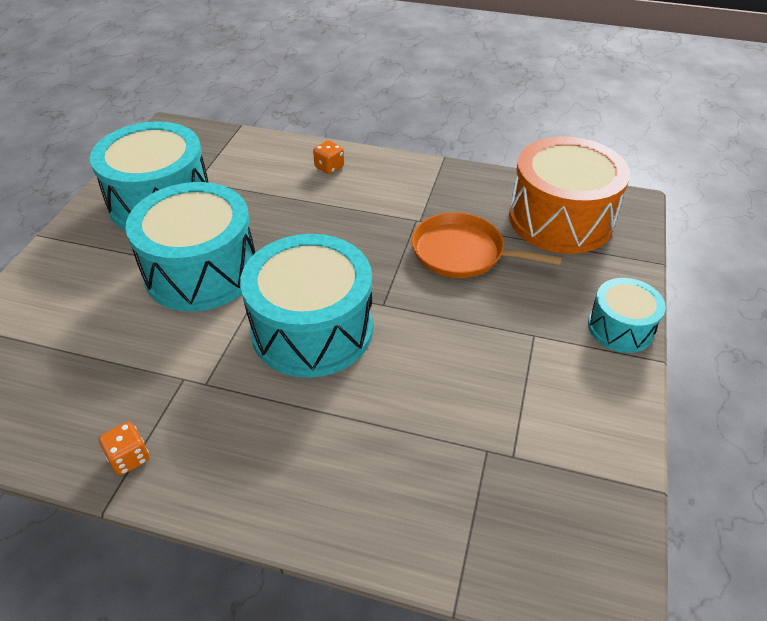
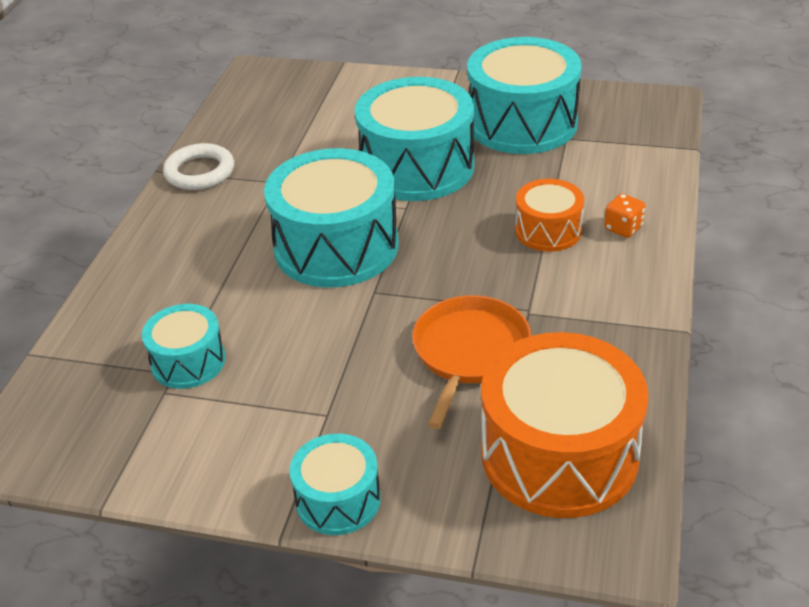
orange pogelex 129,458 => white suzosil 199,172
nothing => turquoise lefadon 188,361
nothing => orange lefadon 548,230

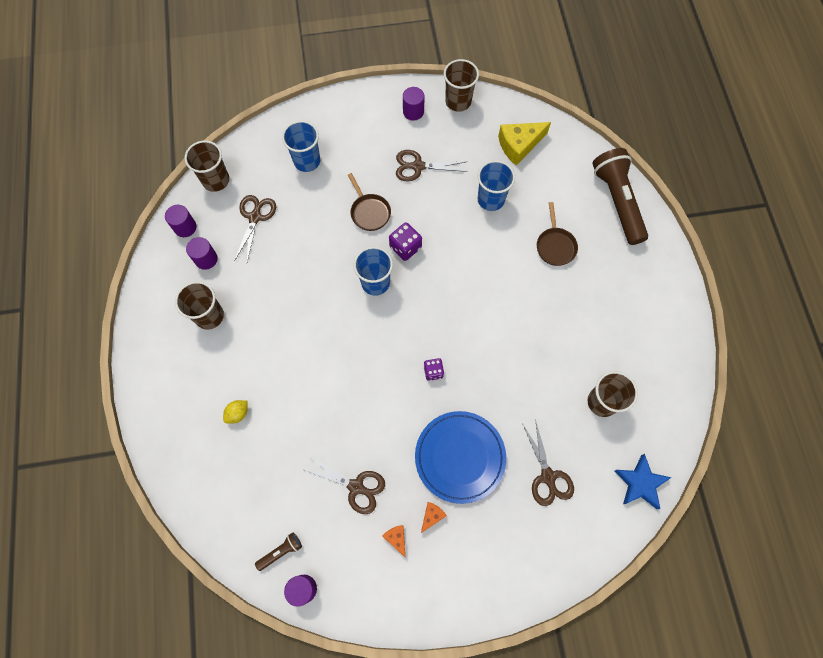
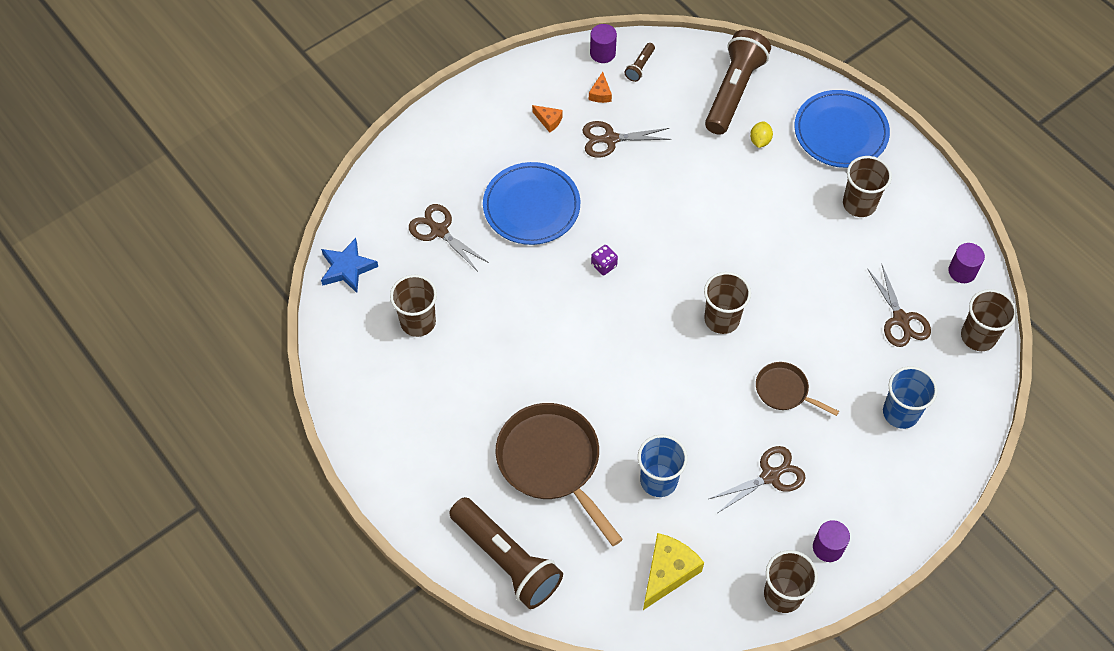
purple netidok 206,259 => nothing
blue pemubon 375,282 => brown pemubon 721,319
purple pogelex 405,247 => nothing
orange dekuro 432,516 => orange dekuro 600,94, moved
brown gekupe 555,246 => brown gekupe 552,463, x1.91
nothing => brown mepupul 734,91
nothing => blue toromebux 840,132

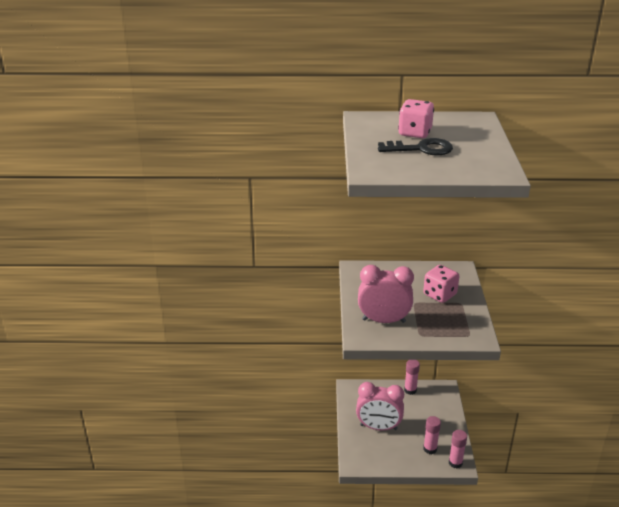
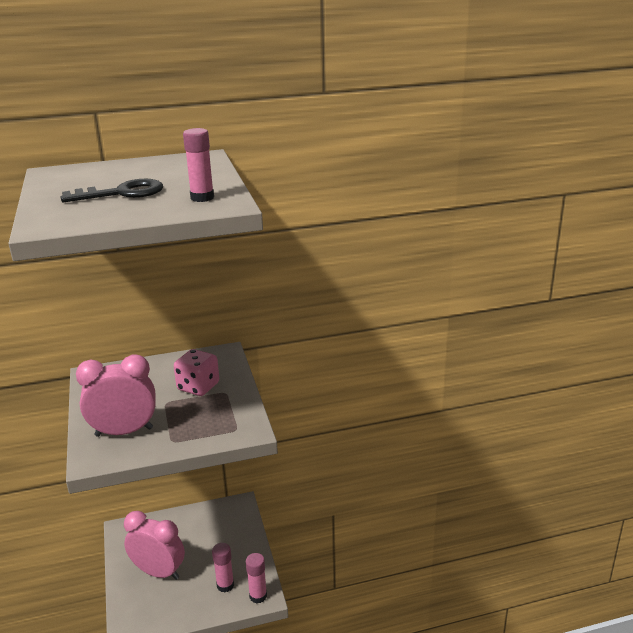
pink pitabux 378,427 => pink pitabux 158,572, 150 degrees counterclockwise
pink pogelex 414,133 => nothing
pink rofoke 410,390 => pink rofoke 202,198, moved

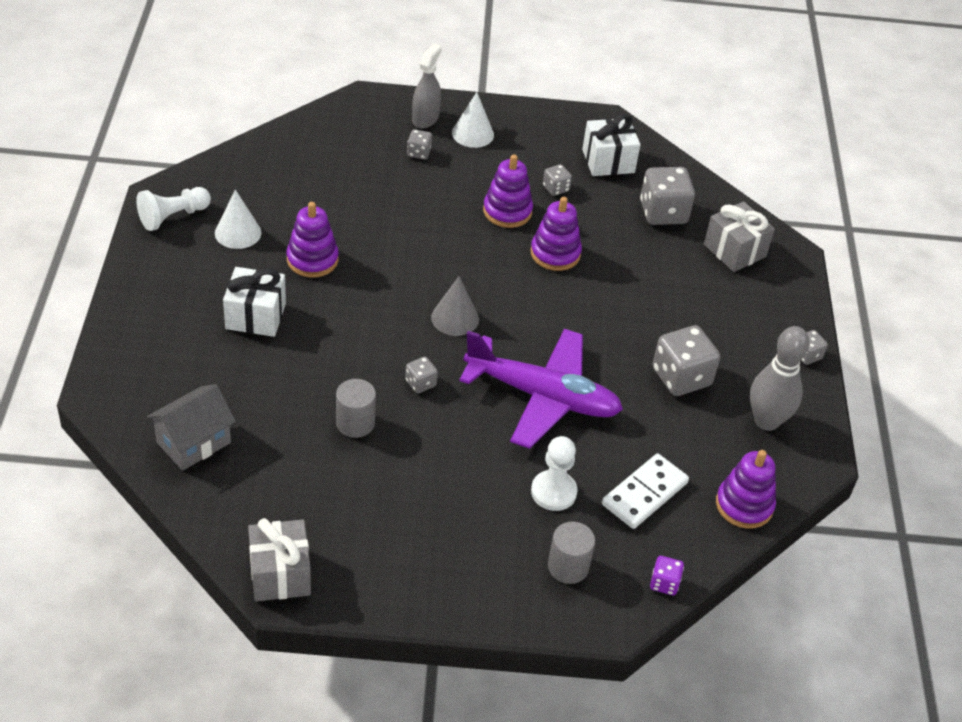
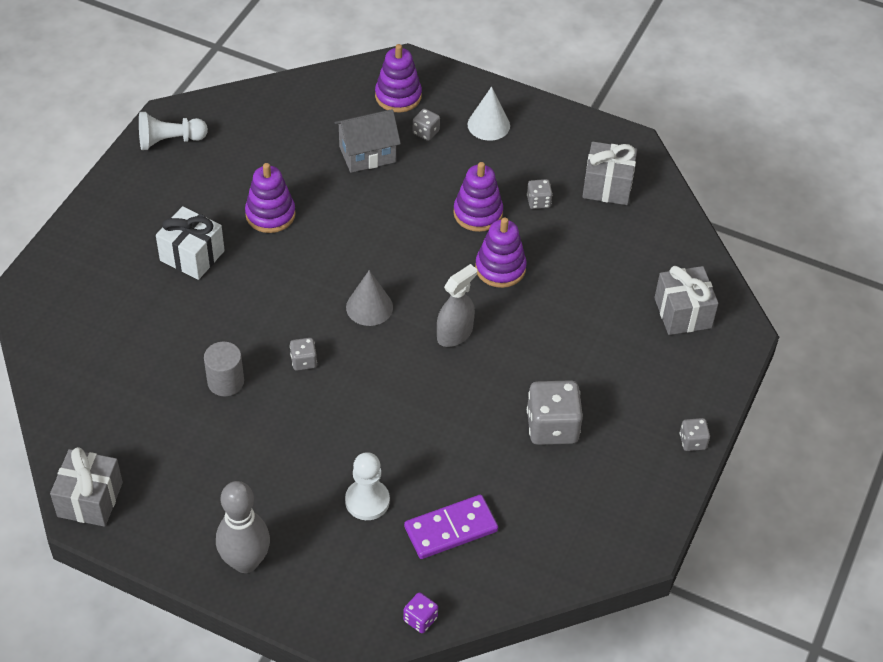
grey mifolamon 194,442 => grey mifolamon 367,154, moved
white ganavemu 238,232 => nothing
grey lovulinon 425,118 => grey lovulinon 454,334, moved
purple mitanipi 542,396 => nothing
grey netidok 568,567 => nothing
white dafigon 608,161 => grey dafigon 607,186
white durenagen 645,494 => purple durenagen 451,529
grey pogelex 663,213 => nothing
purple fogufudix 744,505 => purple fogufudix 398,96, moved
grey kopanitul 766,421 => grey kopanitul 245,561, moved

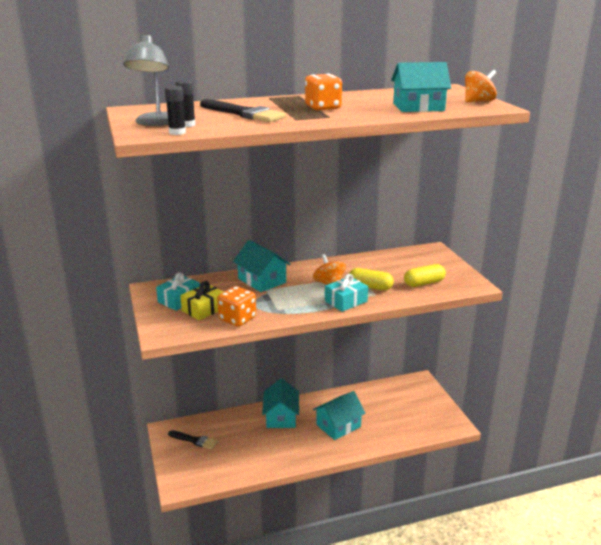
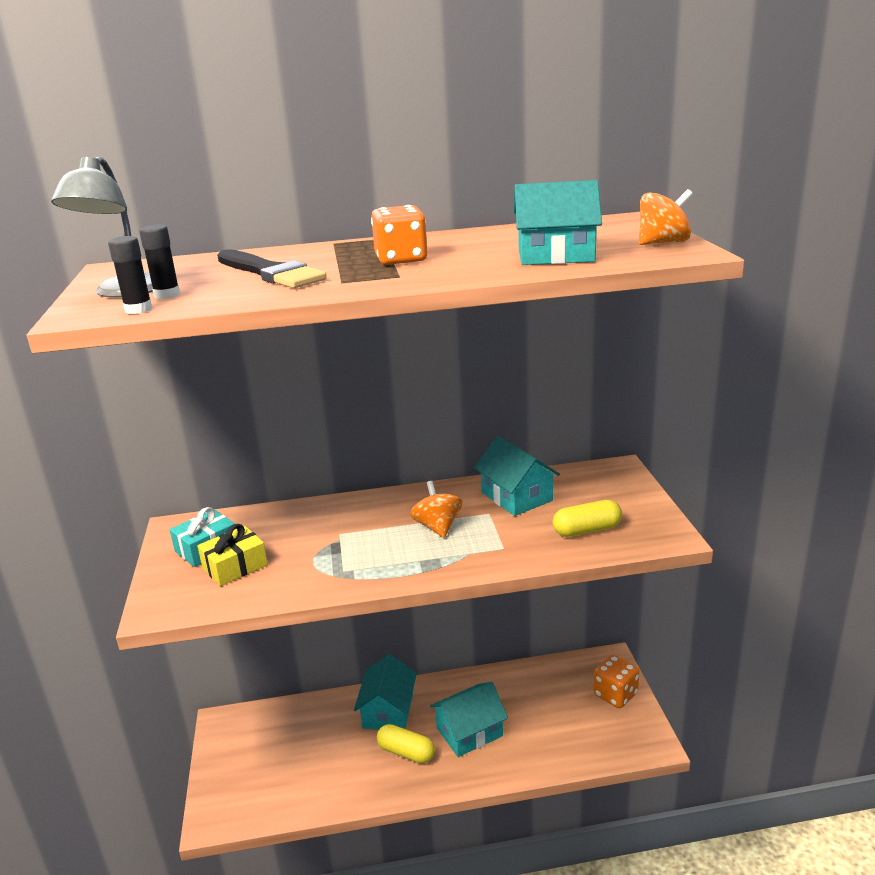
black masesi 194,440 => nothing
orange pogelex 237,319 => orange pogelex 615,694, moved
turquoise mifolamon 262,280 => turquoise mifolamon 516,496, moved
turquoise dafigon 346,301 => nothing
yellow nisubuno 370,287 => yellow nisubuno 406,752, moved

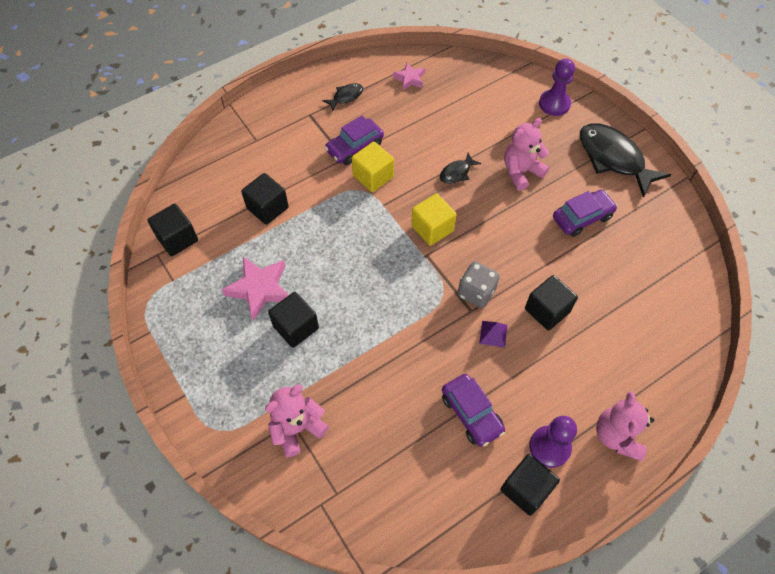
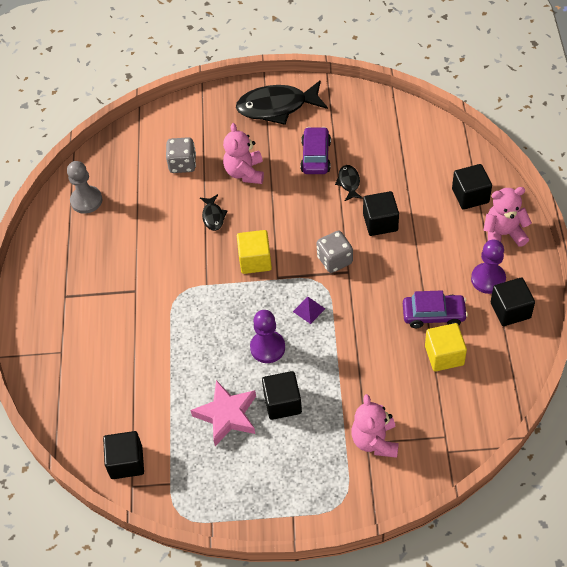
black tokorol 267,208 => black tokorol 470,196, moved
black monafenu 346,97 => black monafenu 349,183, moved
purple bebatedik 354,147 => nothing
yellow tokorol 373,176 => yellow tokorol 444,355, moved
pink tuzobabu 410,79 => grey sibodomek 86,200
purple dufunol 493,334 => purple dufunol 309,310, moved
purple sibodomek 554,104 => purple sibodomek 267,348, moved
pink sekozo 617,436 => pink sekozo 503,234, 135 degrees clockwise
nothing => grey pogelex 182,164

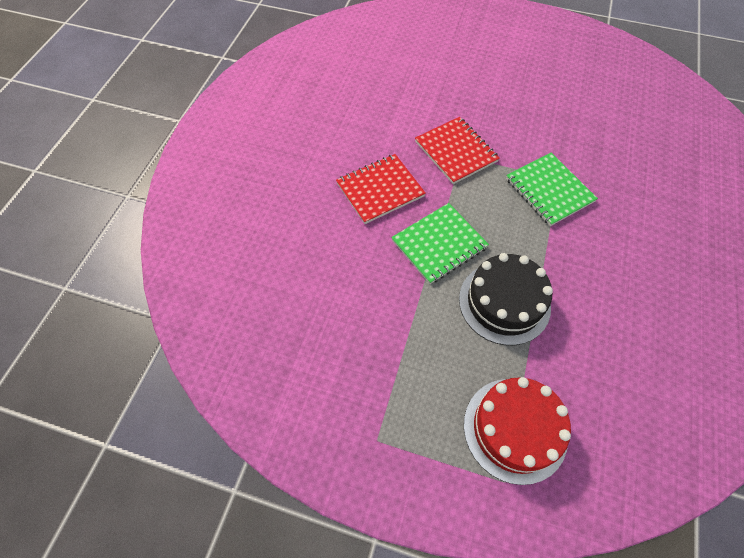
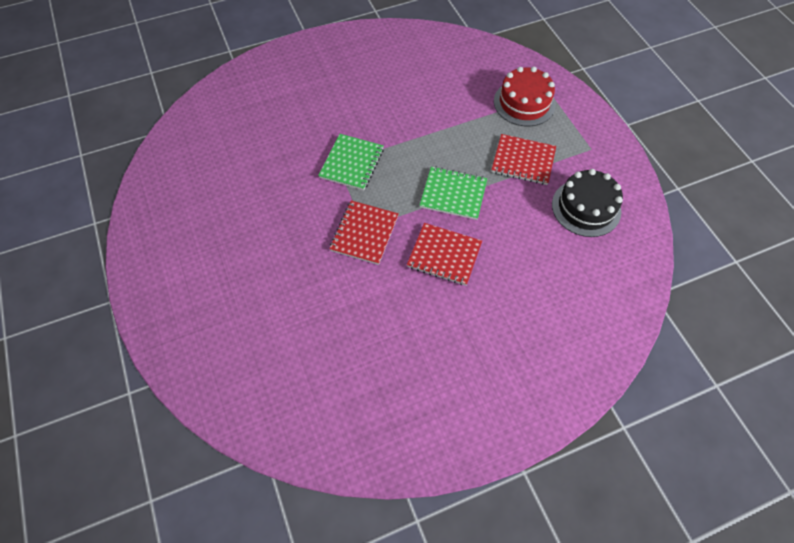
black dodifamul 504,302 => black dodifamul 586,208, moved
nothing => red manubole 523,161

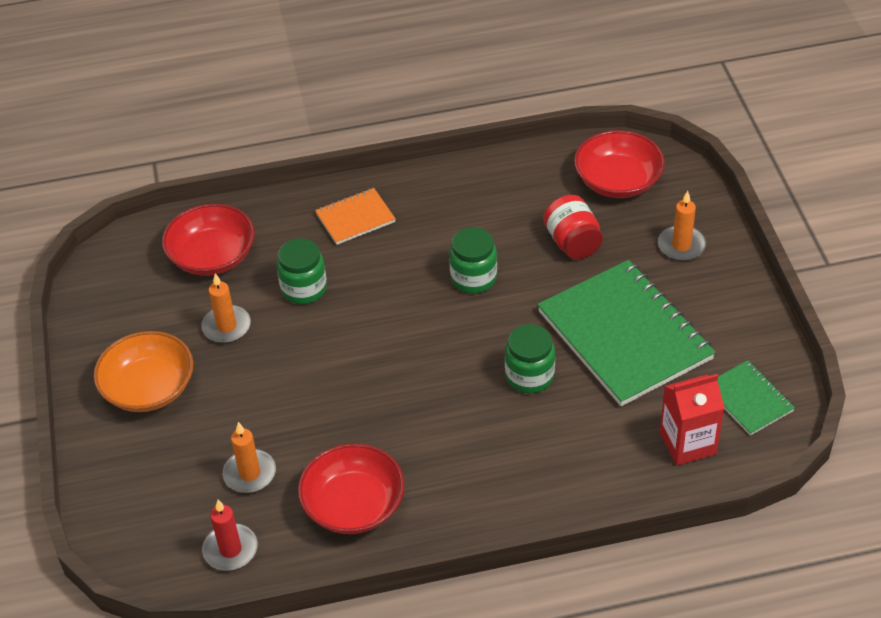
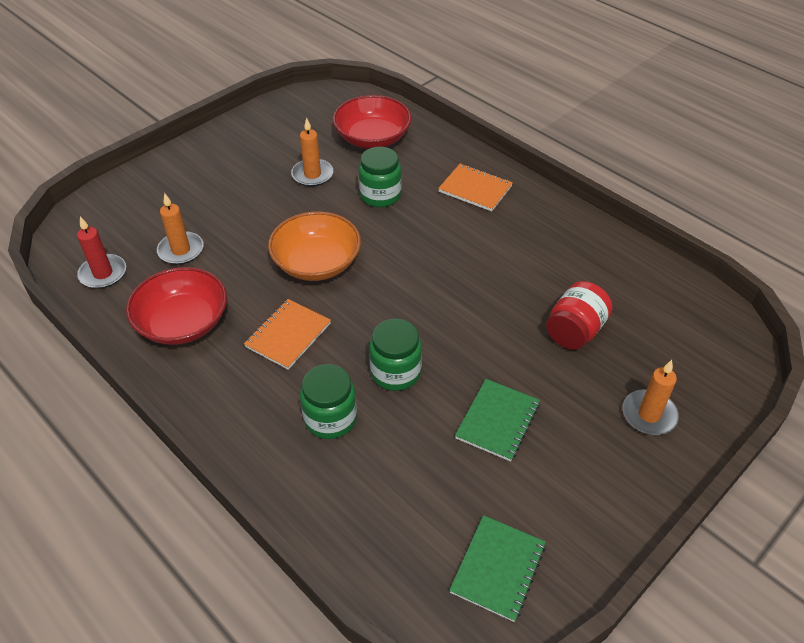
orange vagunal 149,388 => orange vagunal 317,263, moved
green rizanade 473,278 => green rizanade 330,419, moved
green manubole 624,335 => green manubole 497,421, x0.48
red vagunal 618,181 => nothing
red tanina 688,443 => nothing
nothing => orange manubole 288,335

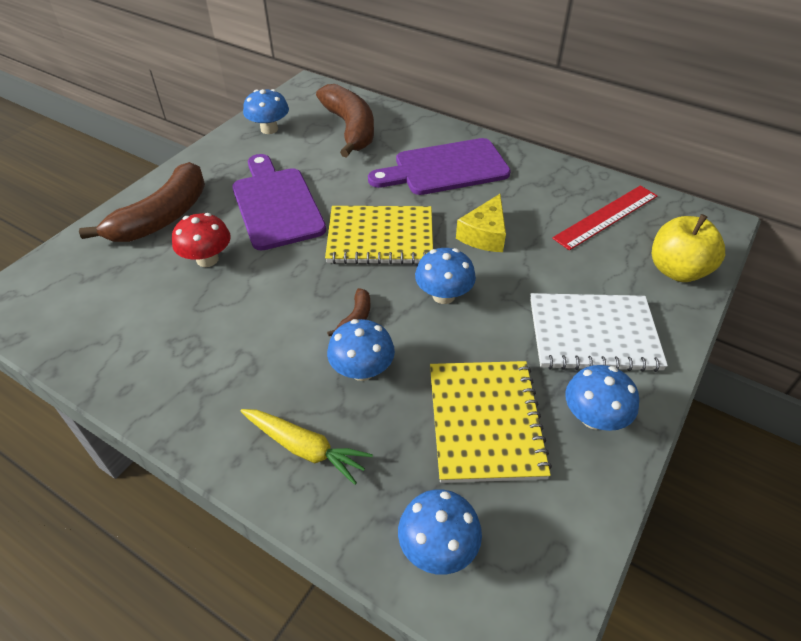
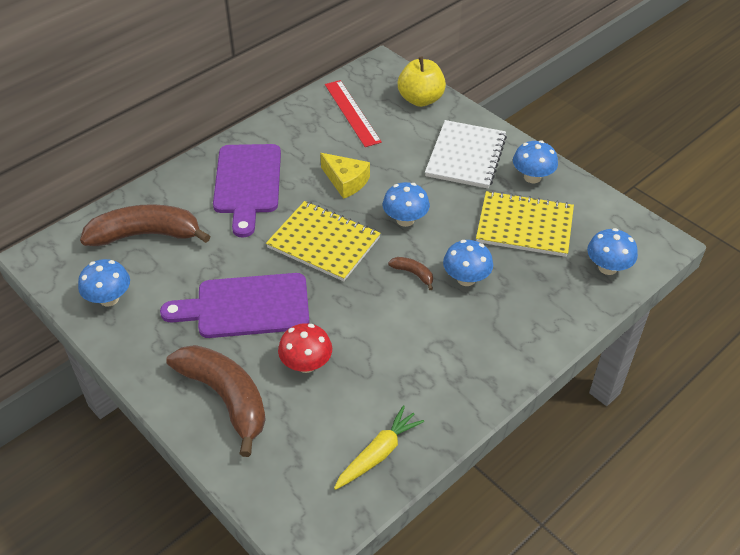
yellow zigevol 305,448 => yellow zigevol 378,454, moved
yellow manubole 380,237 => yellow manubole 323,243, 75 degrees counterclockwise

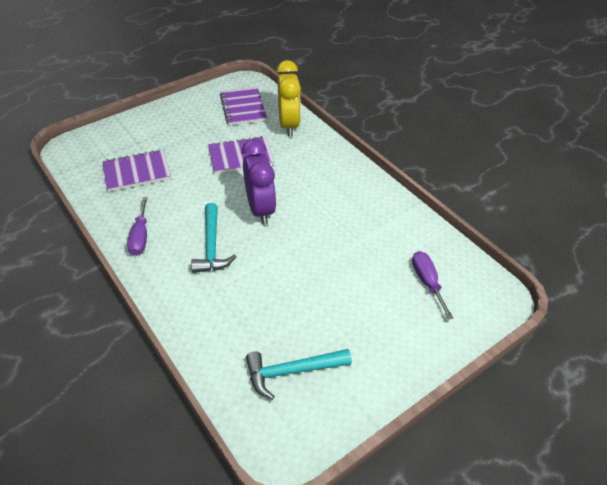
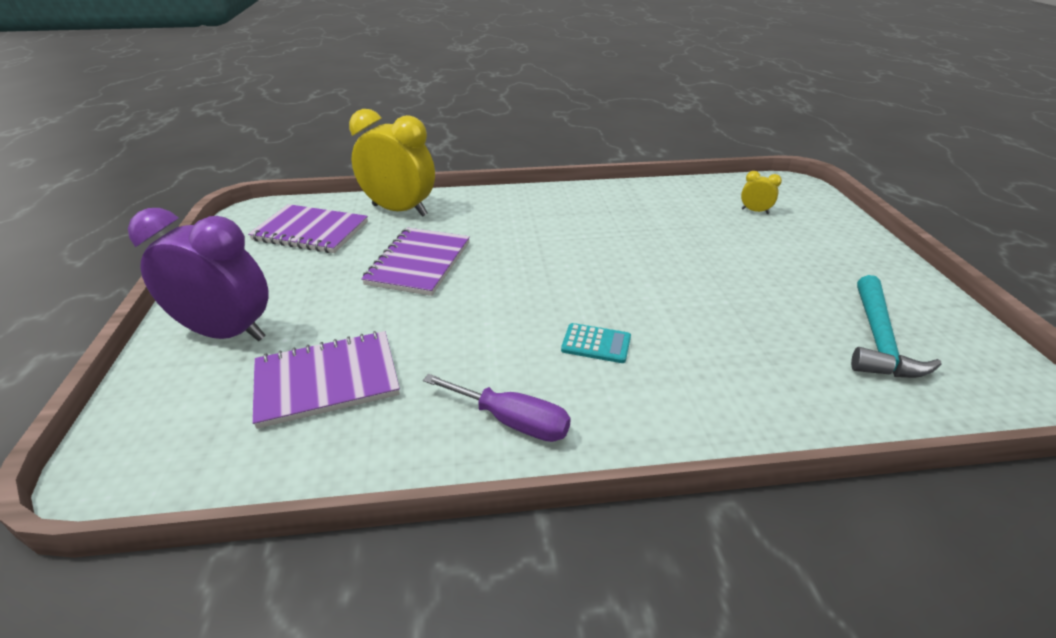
purple manubole 137,172 => purple manubole 327,380, 60 degrees clockwise
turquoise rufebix 212,246 => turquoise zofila 596,344
purple pitabux 260,209 => purple pitabux 227,333, moved
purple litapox 427,282 => yellow pitabux 755,211

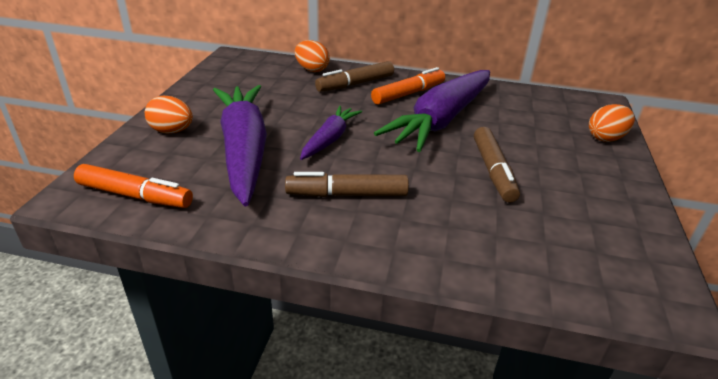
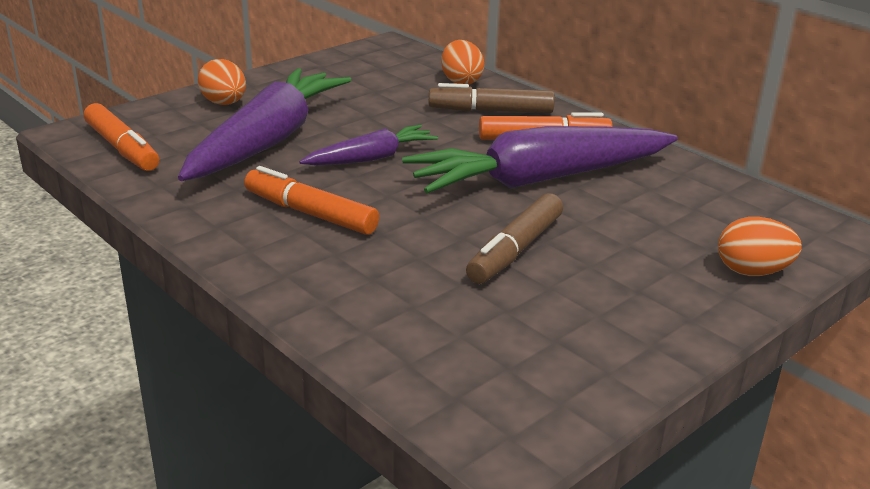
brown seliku 347,194 => orange seliku 310,213

